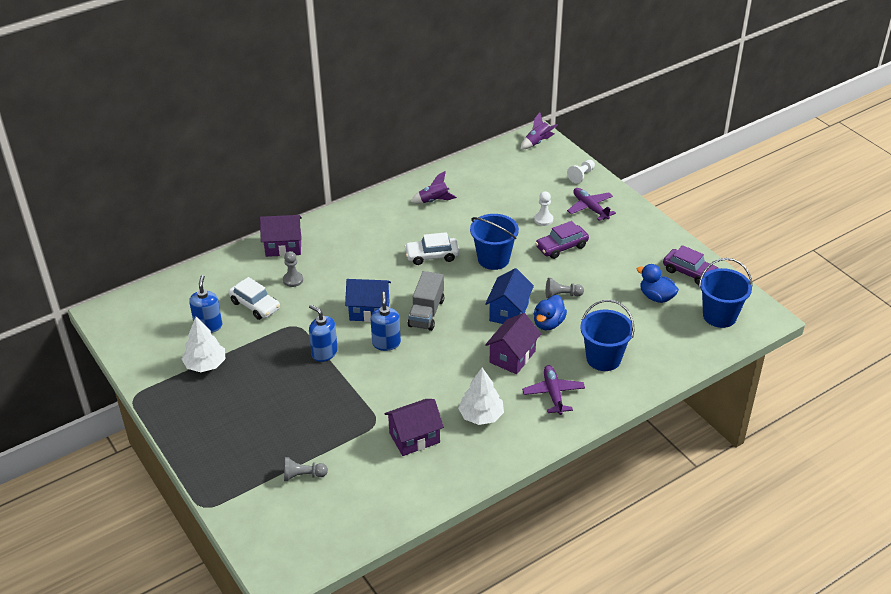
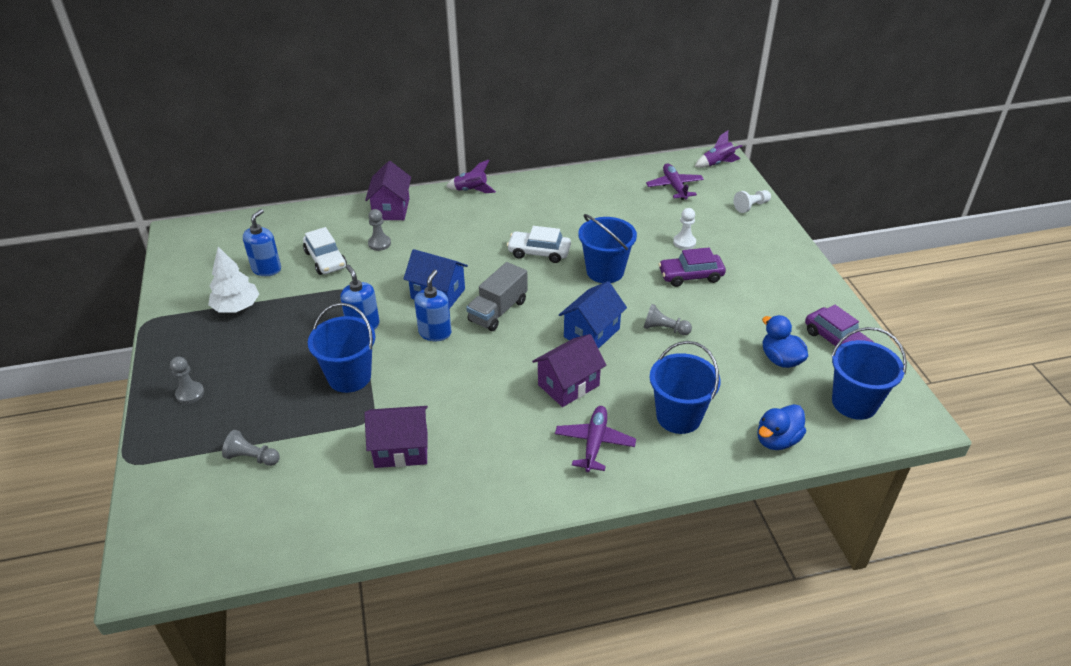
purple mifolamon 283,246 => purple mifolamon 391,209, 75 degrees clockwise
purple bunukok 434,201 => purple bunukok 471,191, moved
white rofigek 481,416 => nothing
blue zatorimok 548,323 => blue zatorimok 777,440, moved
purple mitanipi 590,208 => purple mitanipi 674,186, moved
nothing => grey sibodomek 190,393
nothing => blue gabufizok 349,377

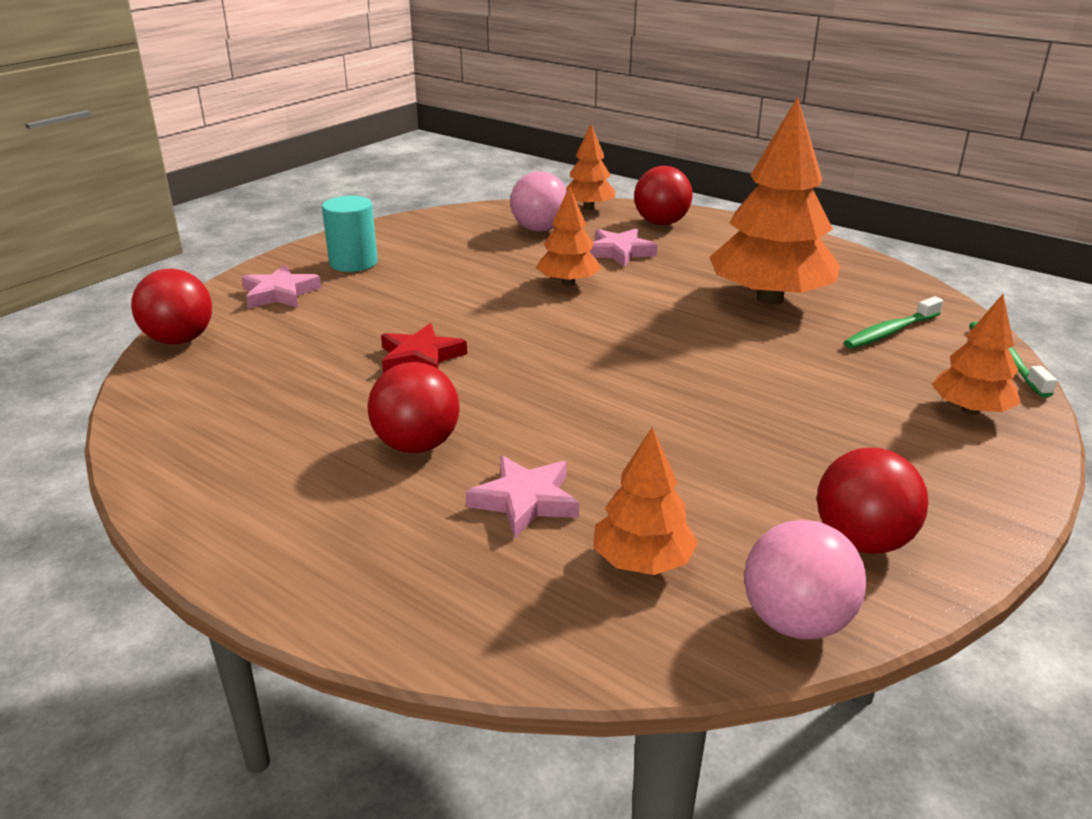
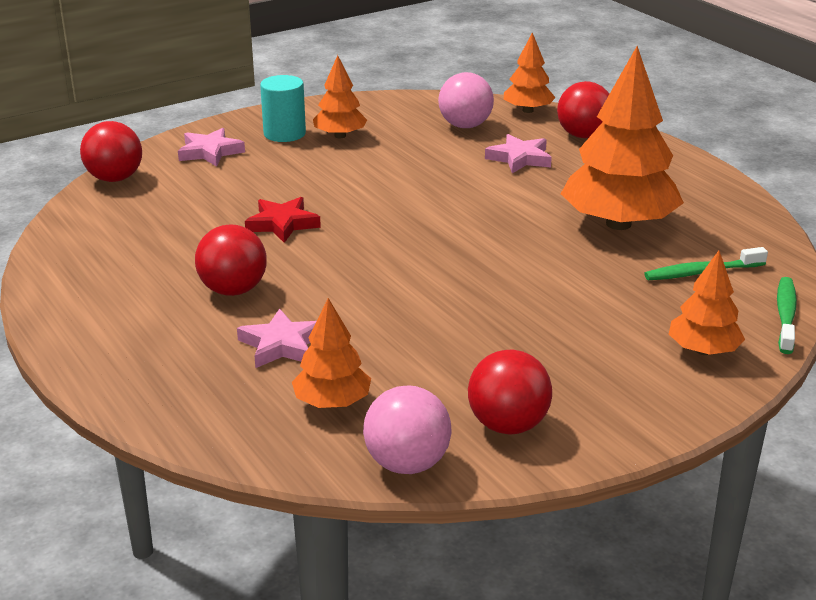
orange rofigek 568,283 => orange rofigek 340,136, moved

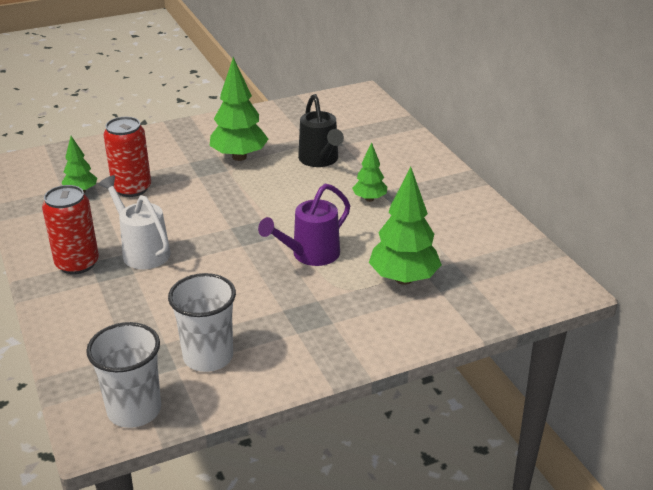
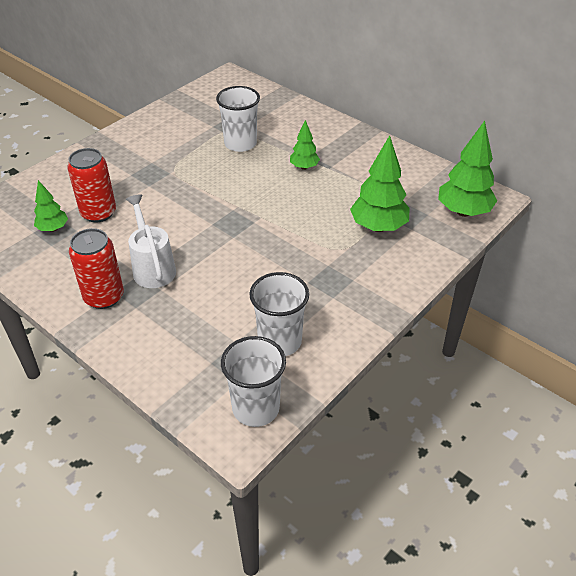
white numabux 142,251 => white numabux 153,267, 45 degrees clockwise
green rofigek 239,157 => green rofigek 463,212, moved
purple numabux 310,255 => nothing
black numabux 320,160 => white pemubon 240,144

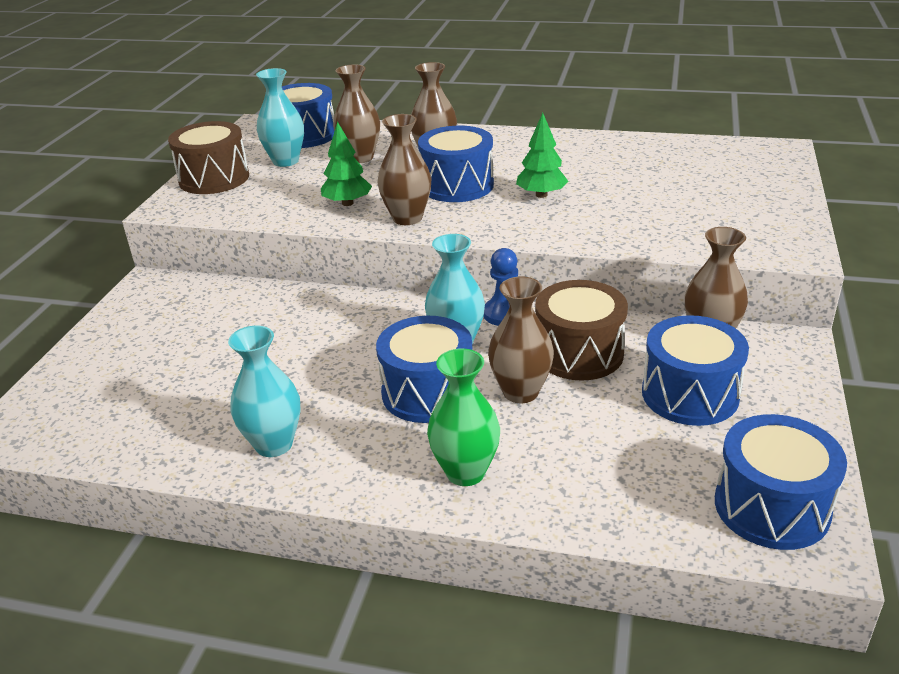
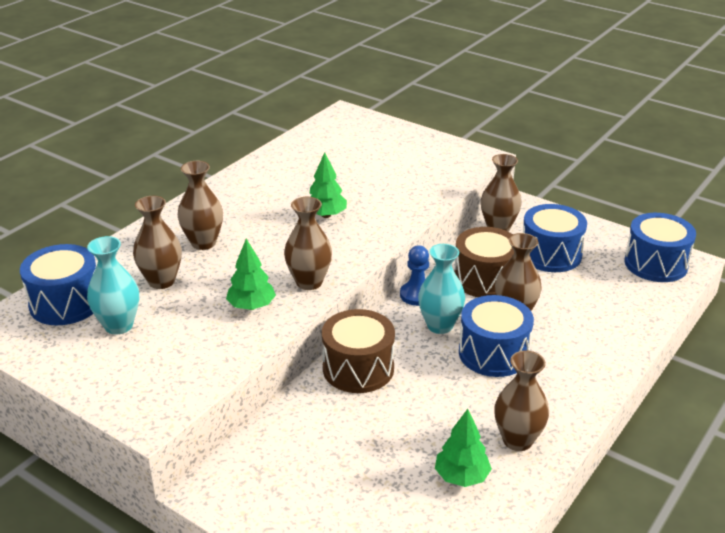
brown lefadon 214,178 => brown lefadon 358,368, moved
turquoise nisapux 274,444 => brown nisapux 517,440
blue lefadon 457,185 => nothing
green nisapux 465,472 => nothing
nothing => green rofigek 461,477

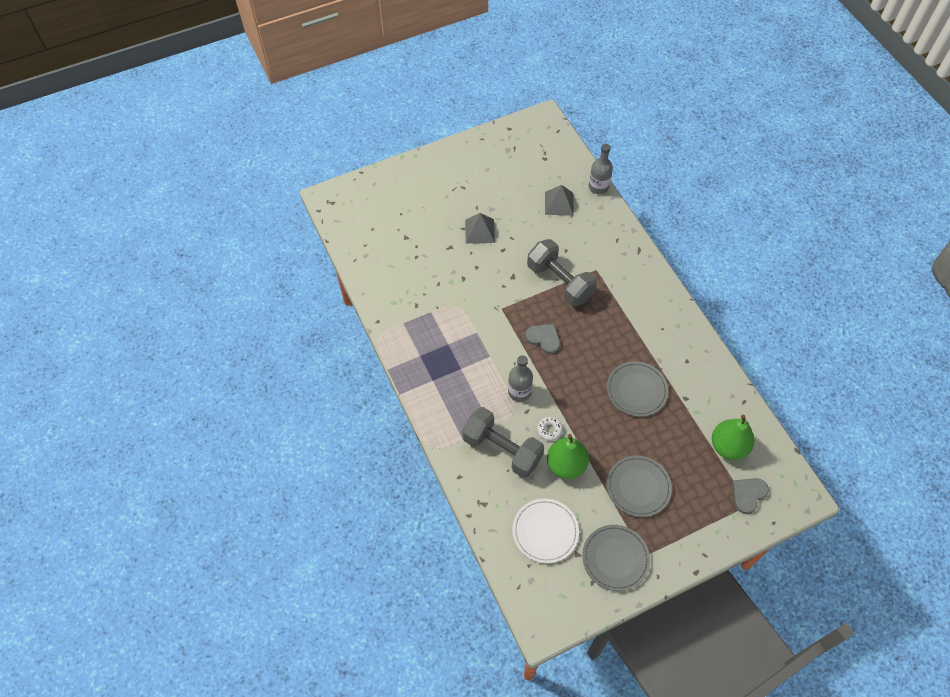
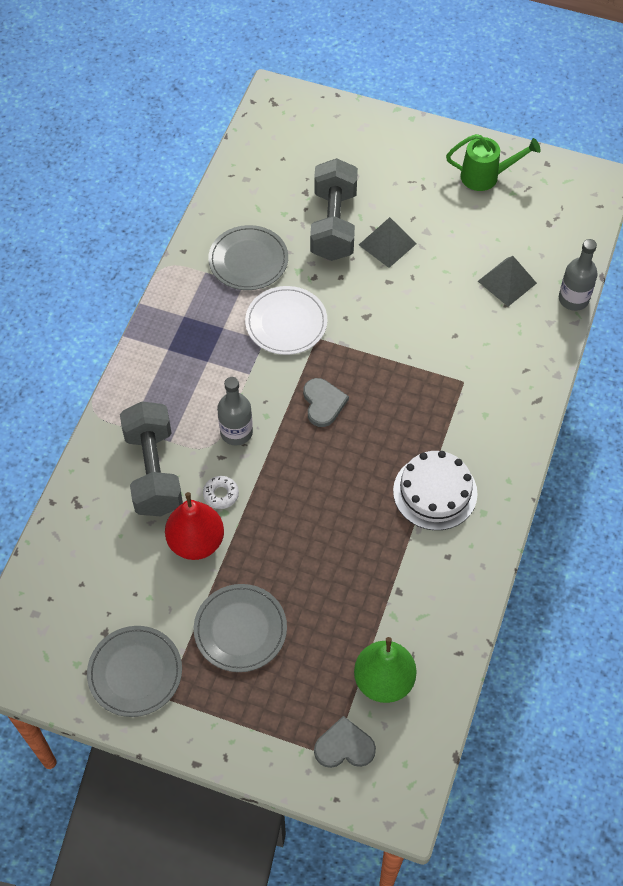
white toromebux 545,531 => white toromebux 286,322, moved
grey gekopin 560,282 => grey gekopin 333,225, moved
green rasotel 566,465 => red rasotel 196,542
grey toromebux 636,390 => grey toromebux 248,260, moved
nothing => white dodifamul 435,492
nothing => green numabux 485,176

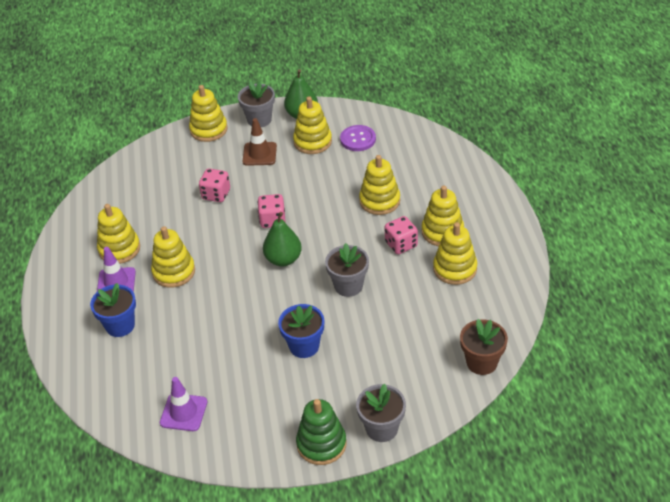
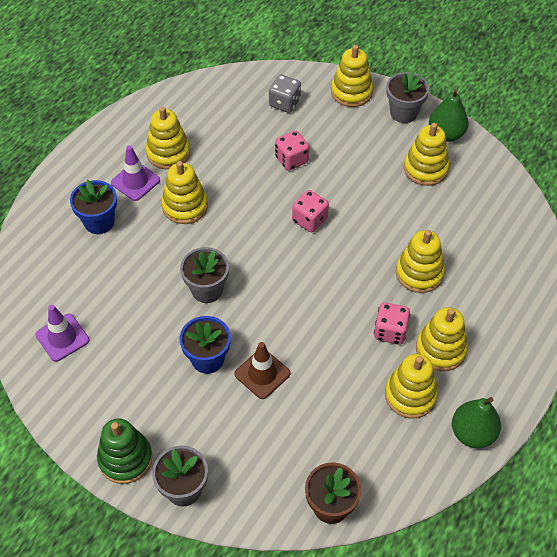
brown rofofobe 259,154 => brown rofofobe 262,374, moved
green rasotel 283,259 => green rasotel 472,433, moved
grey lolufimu 348,286 => grey lolufimu 207,290, moved
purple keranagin 358,139 => nothing
nothing => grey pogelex 284,103

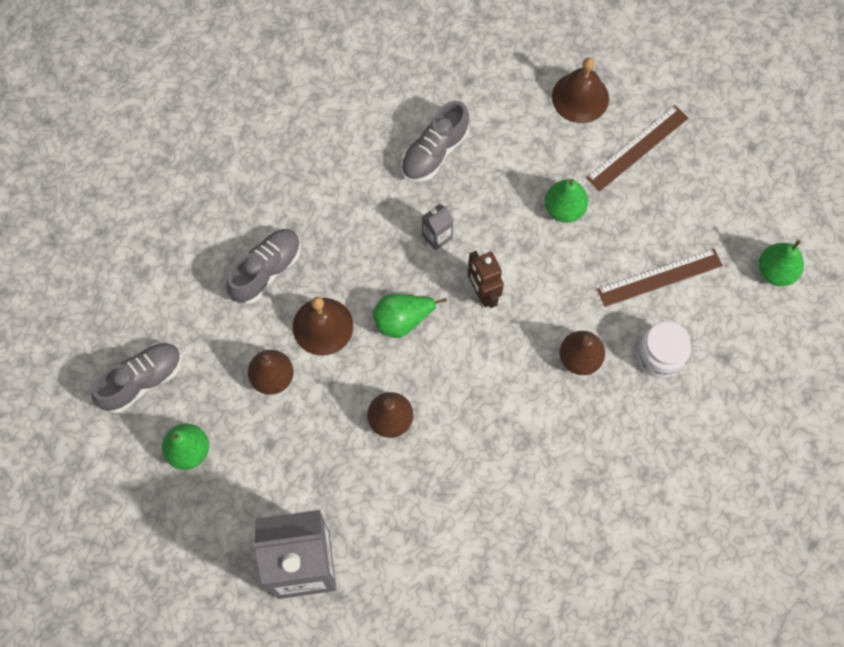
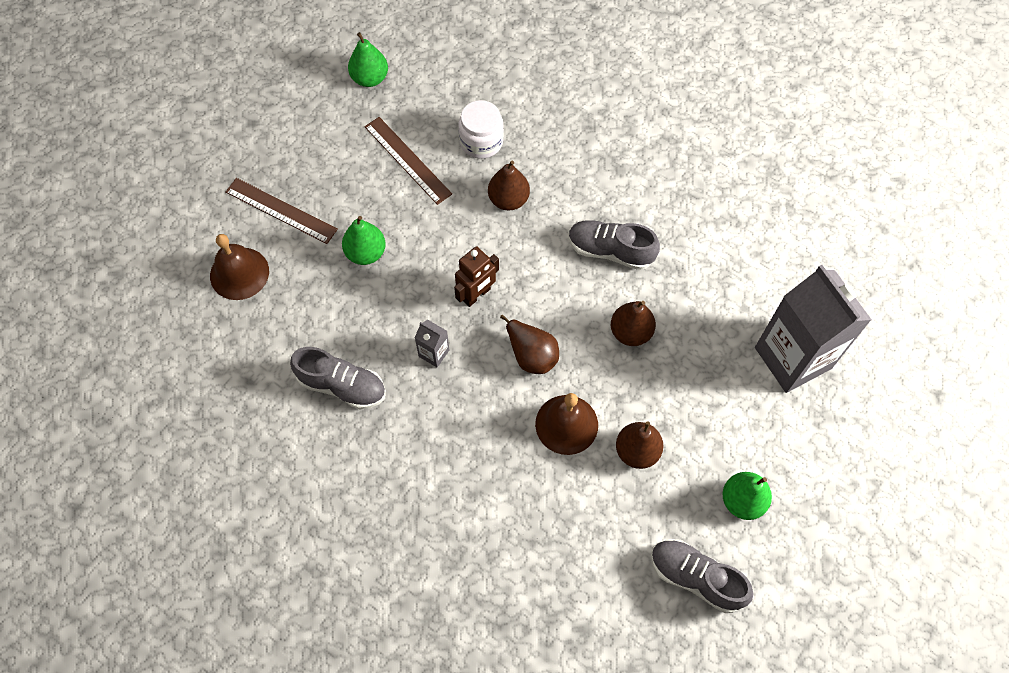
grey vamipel 266,270 => grey vamipel 610,251, moved
green rasotel 402,320 => brown rasotel 531,354

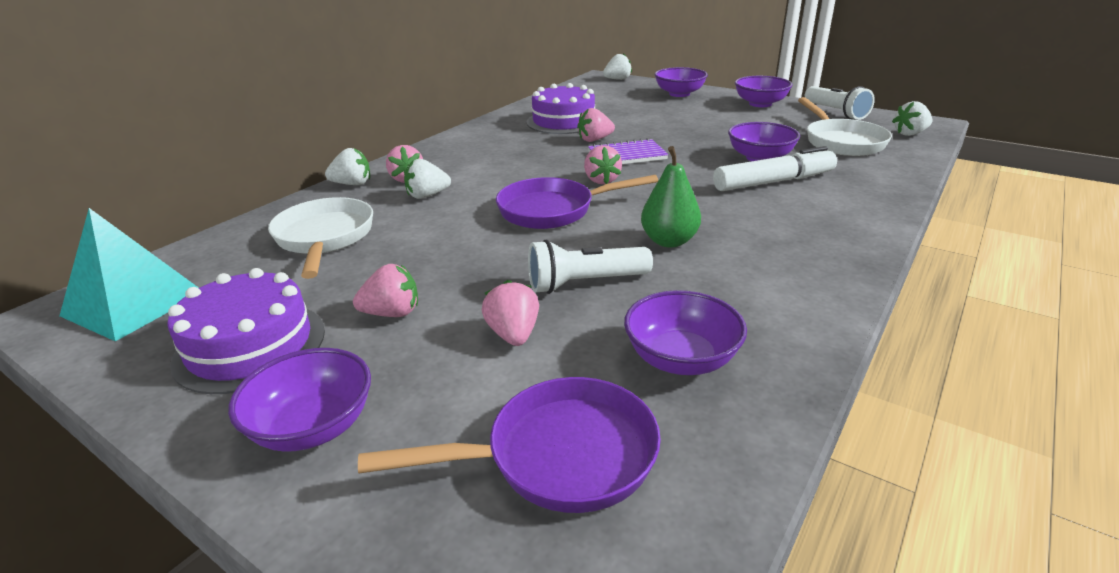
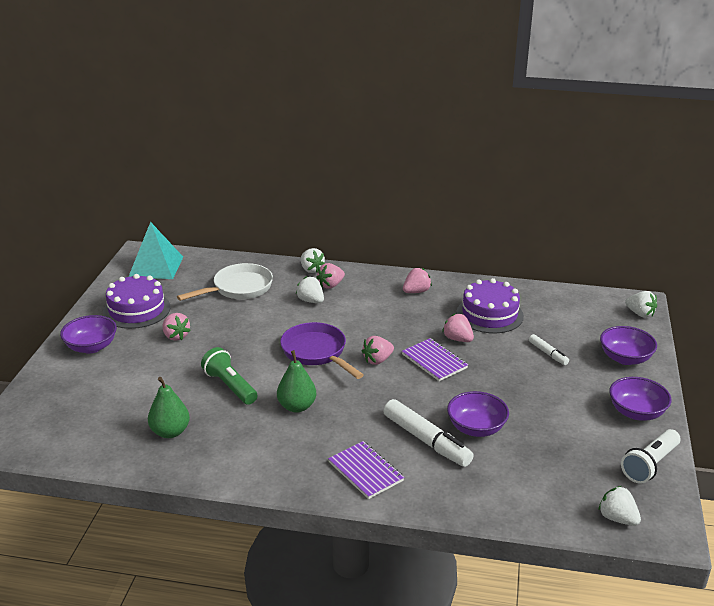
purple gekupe 559,456 => nothing
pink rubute 513,334 => pink rubute 416,291, moved
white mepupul 584,283 => green mepupul 230,386
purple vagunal 681,359 => green rasotel 170,432
white gekupe 841,142 => nothing
nothing => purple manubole 365,471
nothing => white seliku 548,353

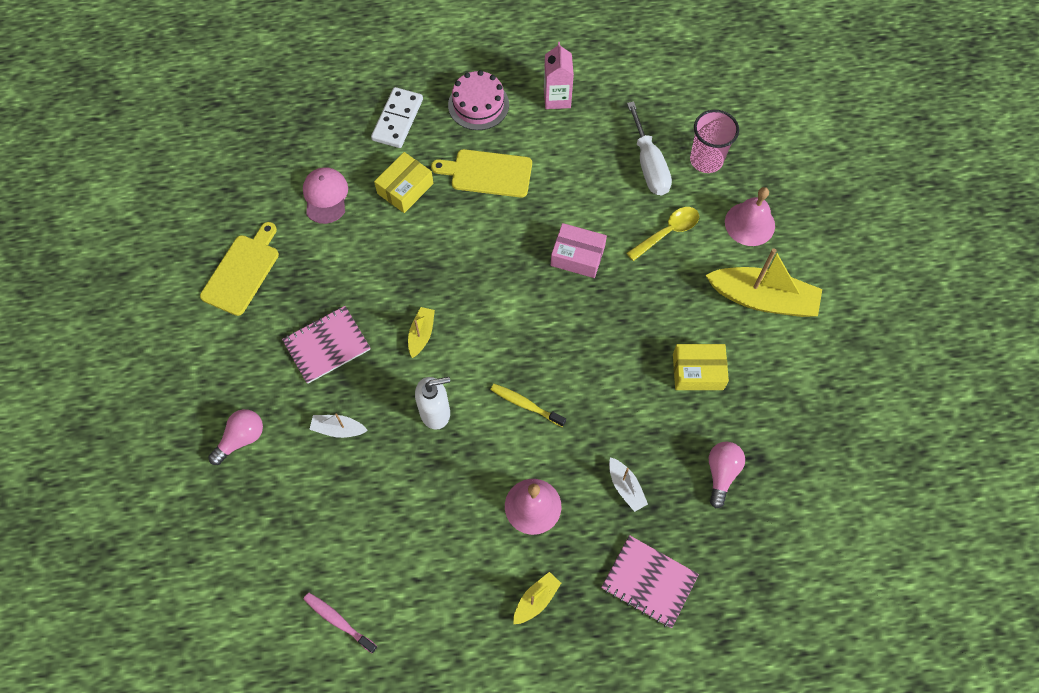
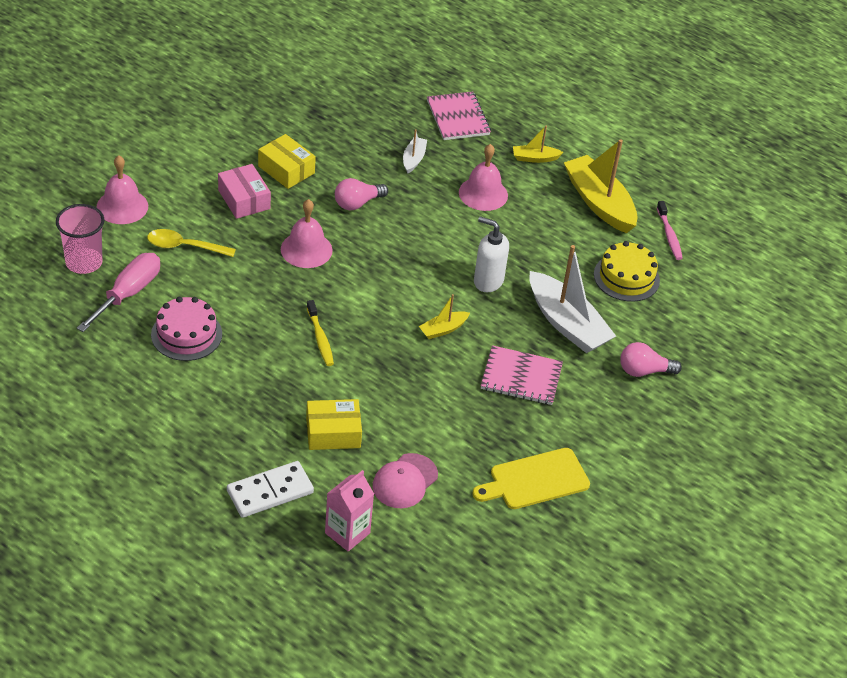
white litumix 338,429 => white litumix 567,324, x2.09
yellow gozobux 487,173 => nothing
pink dodifamul 478,104 => pink dodifamul 186,334, moved
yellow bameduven 525,404 => yellow bameduven 320,338, moved
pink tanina 557,98 => pink tanina 347,533, moved
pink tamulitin 577,256 => pink tamulitin 244,199, moved
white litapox 649,165 => pink litapox 128,293
yellow litumix 763,299 => yellow litumix 599,202, moved
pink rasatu 721,473 => pink rasatu 357,203, moved
nothing => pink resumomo 306,249
nothing => yellow dodifamul 626,277

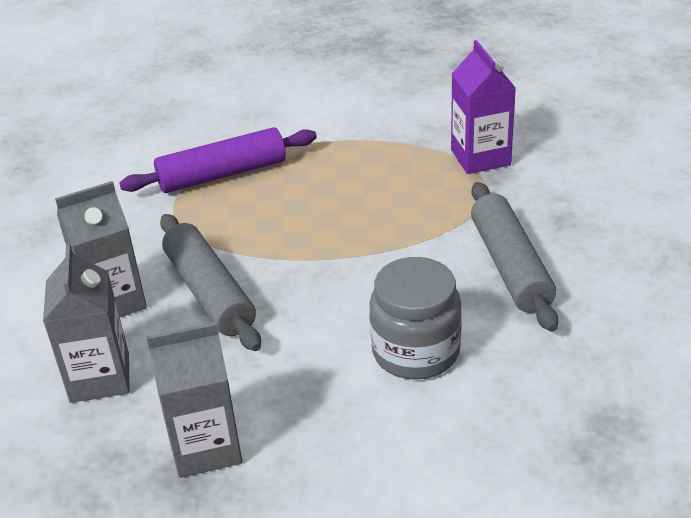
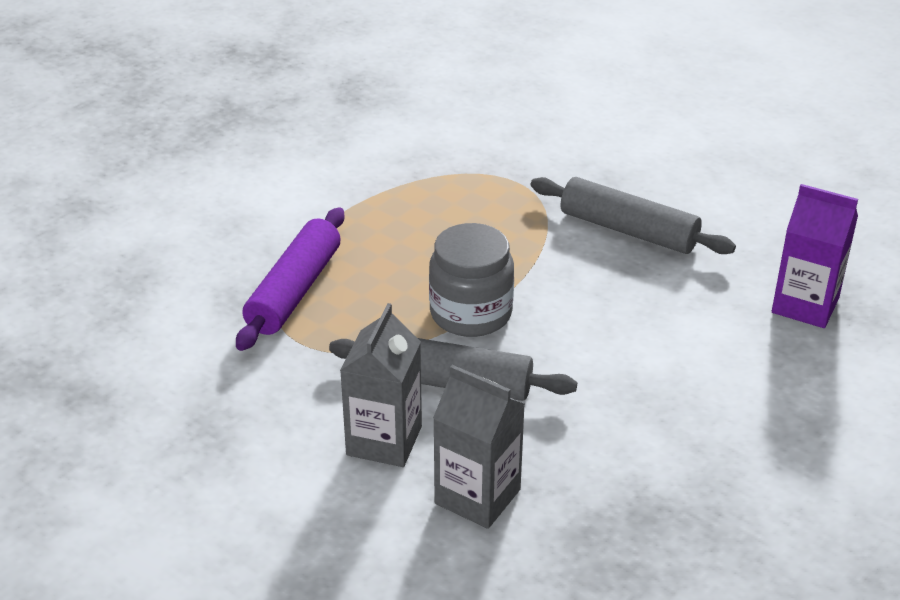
grey tanina 206,447 => nothing
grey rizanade 415,351 => grey rizanade 471,313, moved
purple tanina 480,157 => purple tanina 805,305, moved

